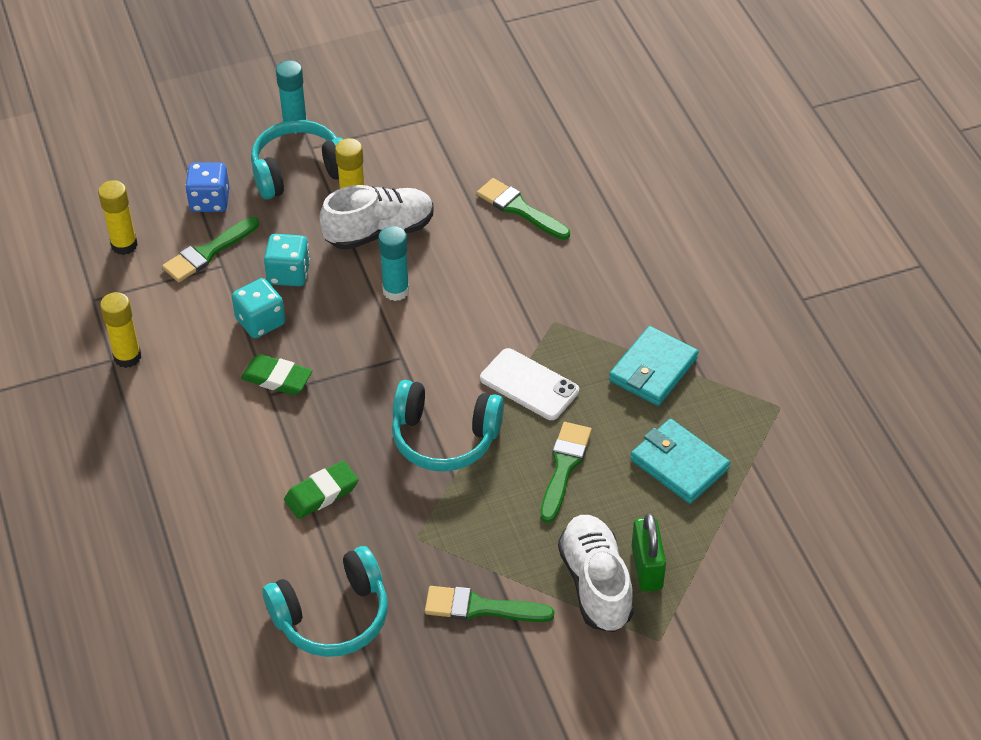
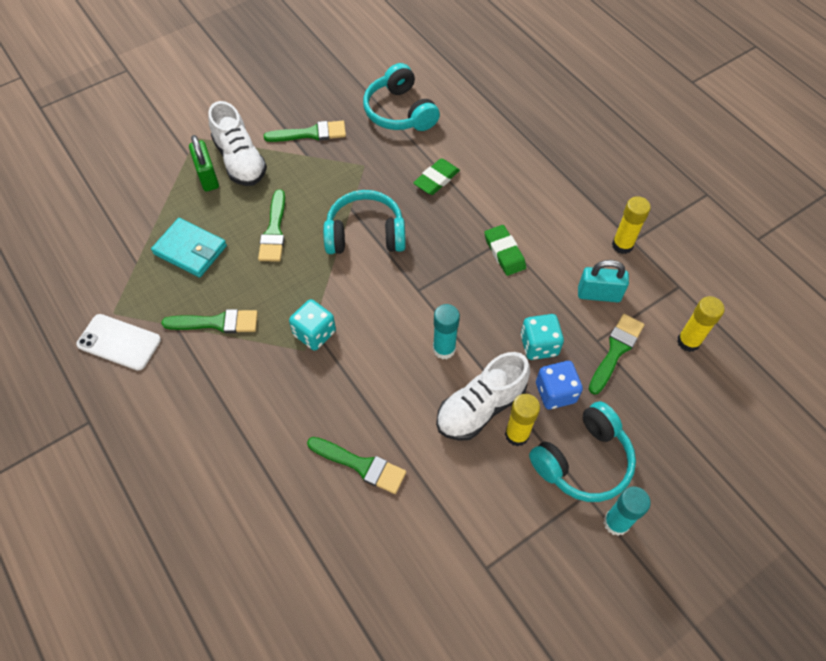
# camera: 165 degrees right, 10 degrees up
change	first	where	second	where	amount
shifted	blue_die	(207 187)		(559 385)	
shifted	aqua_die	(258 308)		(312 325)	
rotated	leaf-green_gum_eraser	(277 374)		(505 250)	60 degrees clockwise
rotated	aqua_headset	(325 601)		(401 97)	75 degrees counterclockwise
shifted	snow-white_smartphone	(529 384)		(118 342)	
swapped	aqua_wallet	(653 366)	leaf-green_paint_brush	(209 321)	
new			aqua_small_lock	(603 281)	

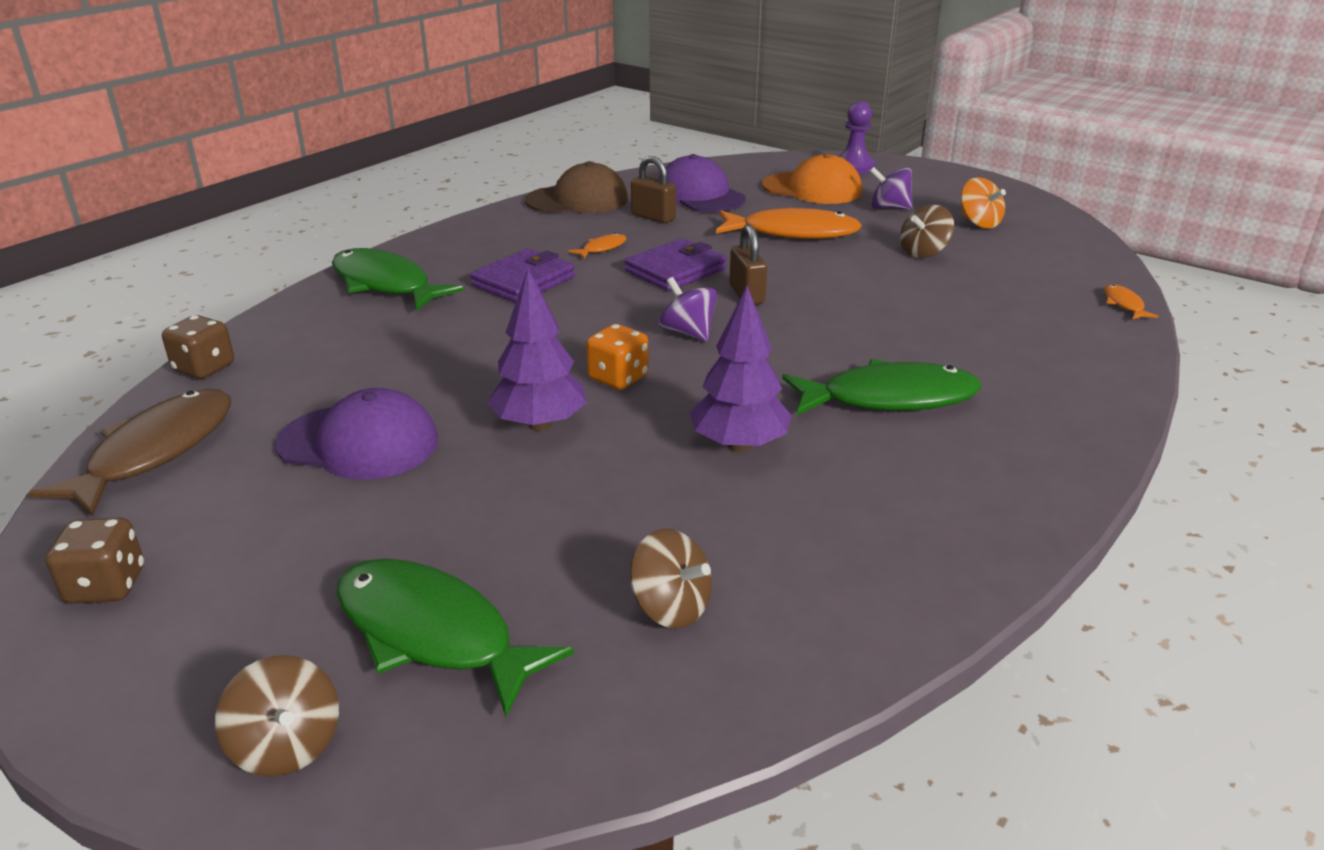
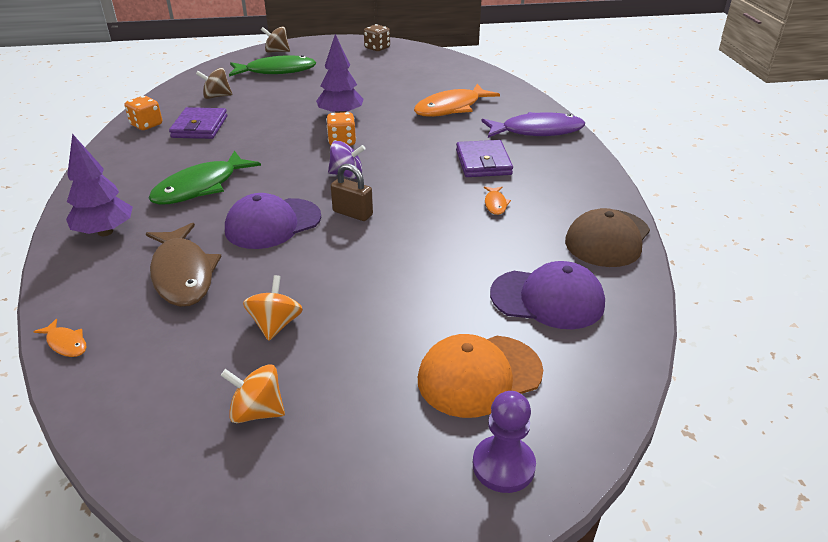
# camera: 135 degrees right, 5 degrees up
change	first	where	second	where	amount
shifted	dark_brown_fish	(130 452)		(183 265)	
gone	dark_brown_die	(198 347)			
shifted	violet_baseball_cap	(356 434)		(273 221)	
repainted	leaf-green_fish	(398 279)	violet_fish	(533 125)	
shifted	violet_wallet	(676 264)		(198 123)	
gone	dark_brown_small_lock	(653 189)			
shifted	violet_tree	(740 369)		(99 185)	
shifted	orange-coloured_fish	(789 223)		(457 100)	
gone	violet_toy_top	(891 188)			
repainted	dark_brown_toy_top	(927 231)	orange-coloured_toy_top	(273 308)	
new			orange-coloured_die	(143 113)	

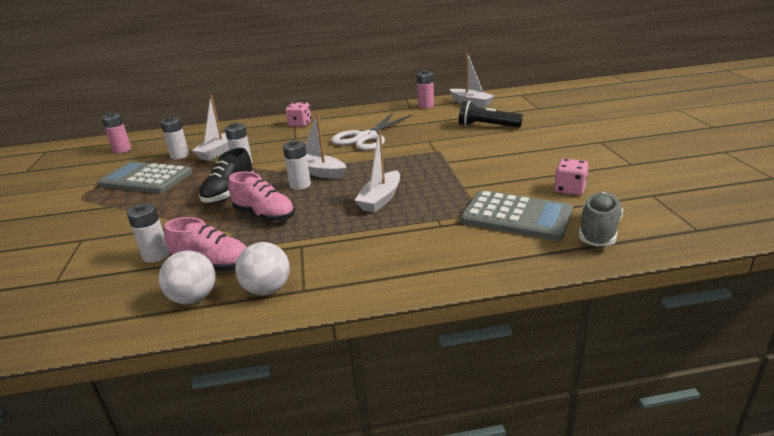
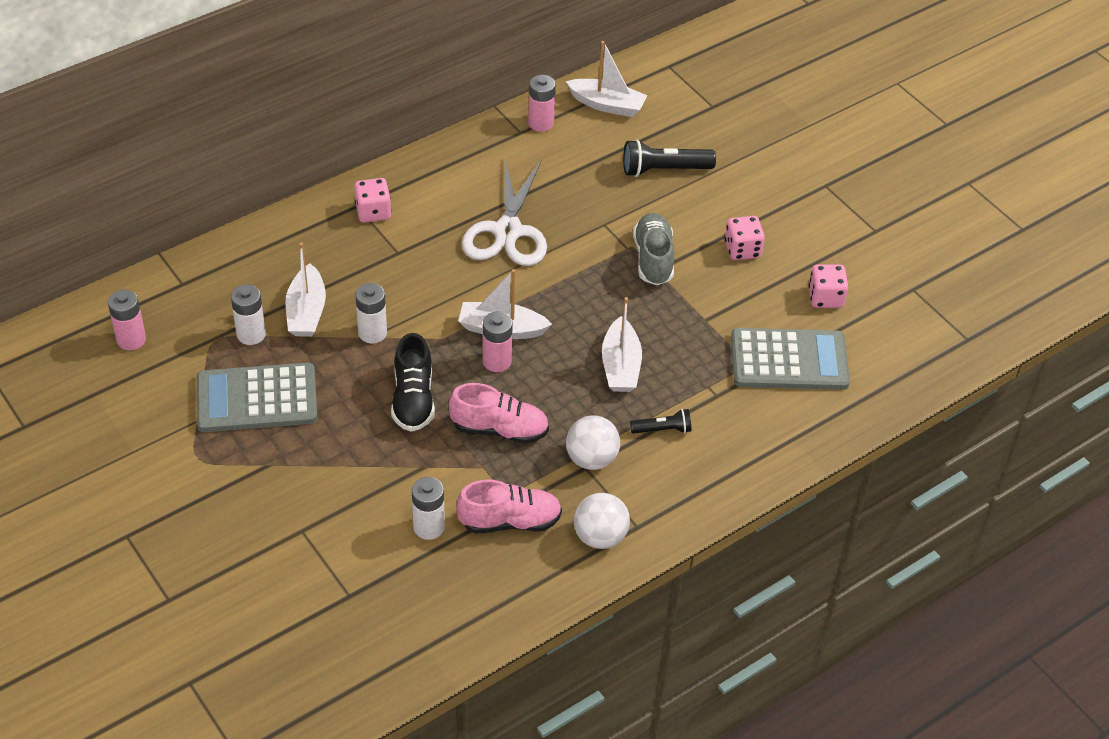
# camera: 30 degrees left, 20 degrees up
change	first	where	second	where	amount
shifted	snow-white_sphere	(187 277)		(593 442)	
repainted	snow-white_power_cell	(297 165)	rosy_power_cell	(498 342)	
shifted	gray_sneaker	(601 219)		(653 249)	
new			black_pocket_torch	(660 421)	
new			rosy_die	(745 238)	

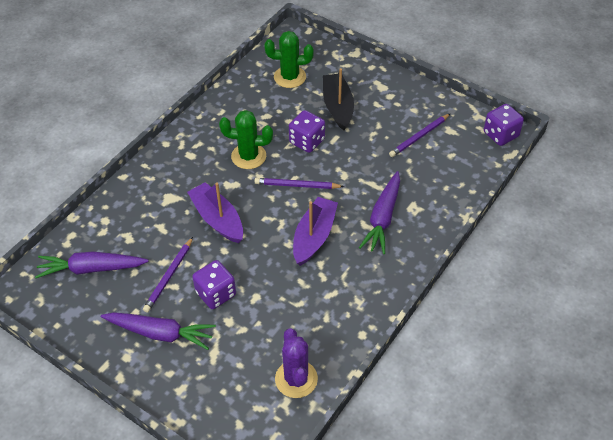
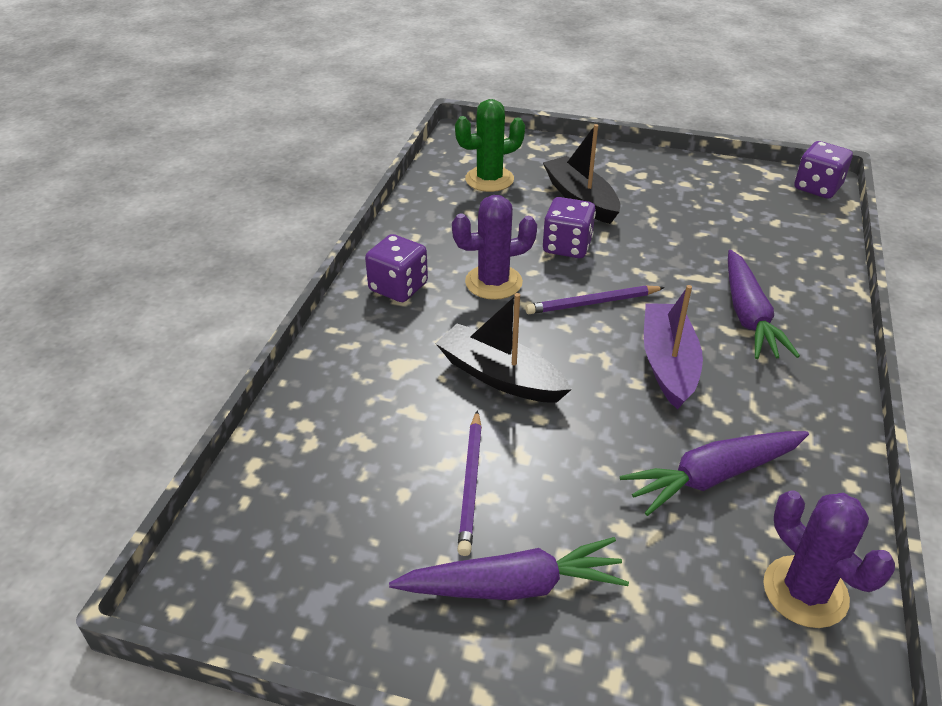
# camera: 20 degrees left, 10 degrees down
change	first	where	second	where	amount
shifted	violet_carrot	(91 264)		(714 473)	
repainted	violet_sailboat	(215 212)	black_sailboat	(503 348)	
shifted	violet_die	(214 284)		(396 268)	
repainted	leaf-green_prickly_plant	(246 139)	violet_prickly_plant	(494 247)	
gone	violet_wooden_pencil	(420 135)			

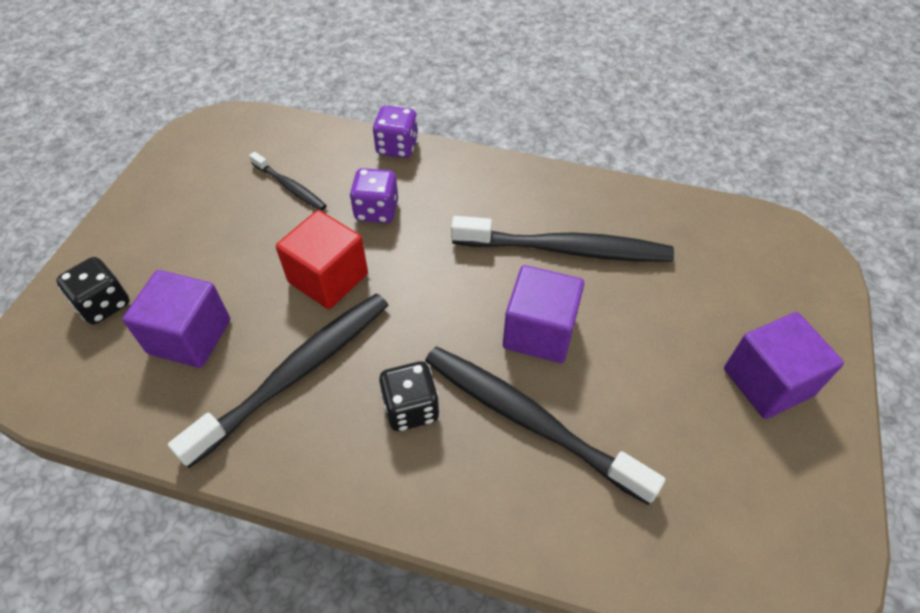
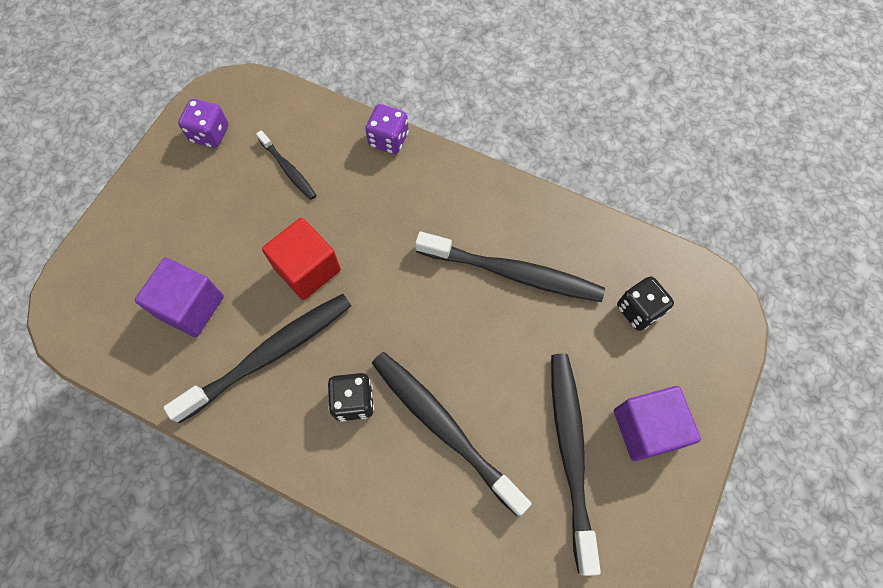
# camera: 10 degrees right, 15 degrees up
change	first	where	second	where	amount
shifted	black_die	(93 290)		(645 303)	
shifted	violet_die	(373 195)		(203 123)	
gone	violet_block	(543 314)			
new			black_dental_brush	(576 465)	

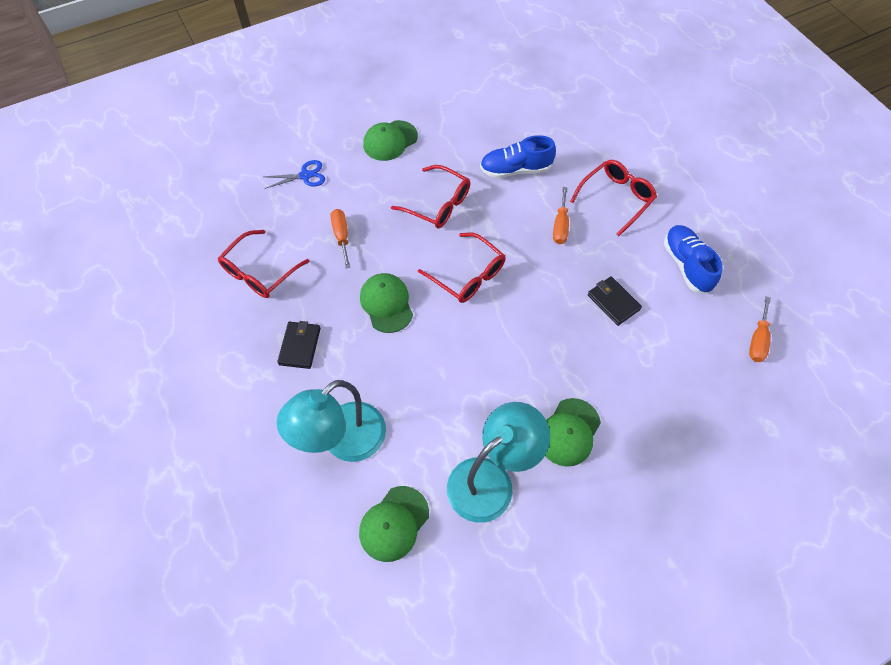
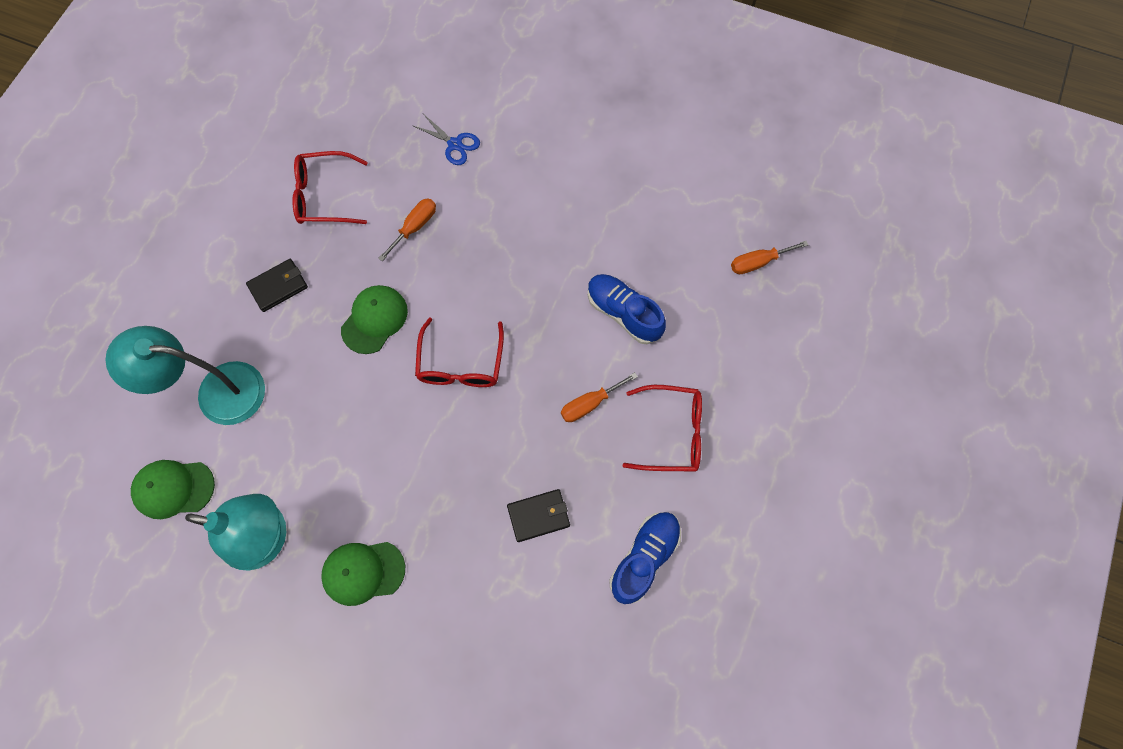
# camera: 50 degrees right, 10 degrees up
change	first	where	second	where	amount
gone	leaf-green_baseball_cap	(390 140)			
gone	scarlet_glasses	(430 197)			
rotated	black_wallet	(615 301)		(538 515)	60 degrees clockwise
shifted	orange-coloured_hand_screwdriver	(760 329)		(769 257)	

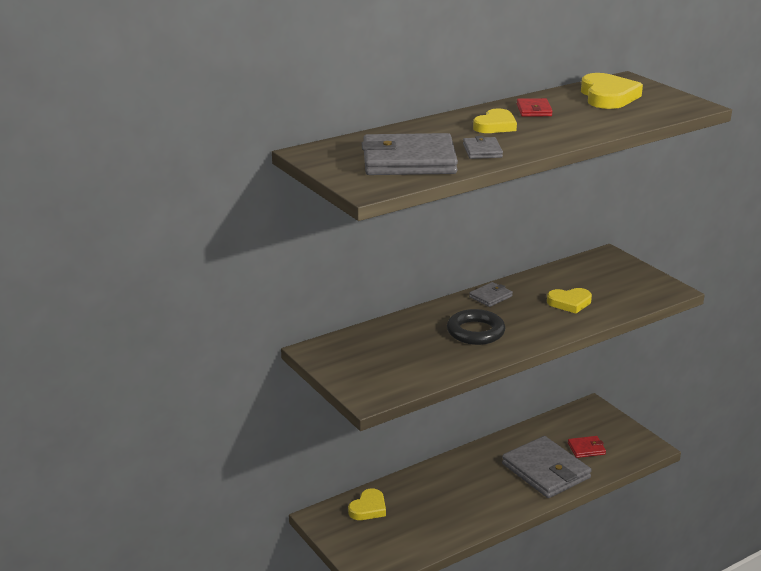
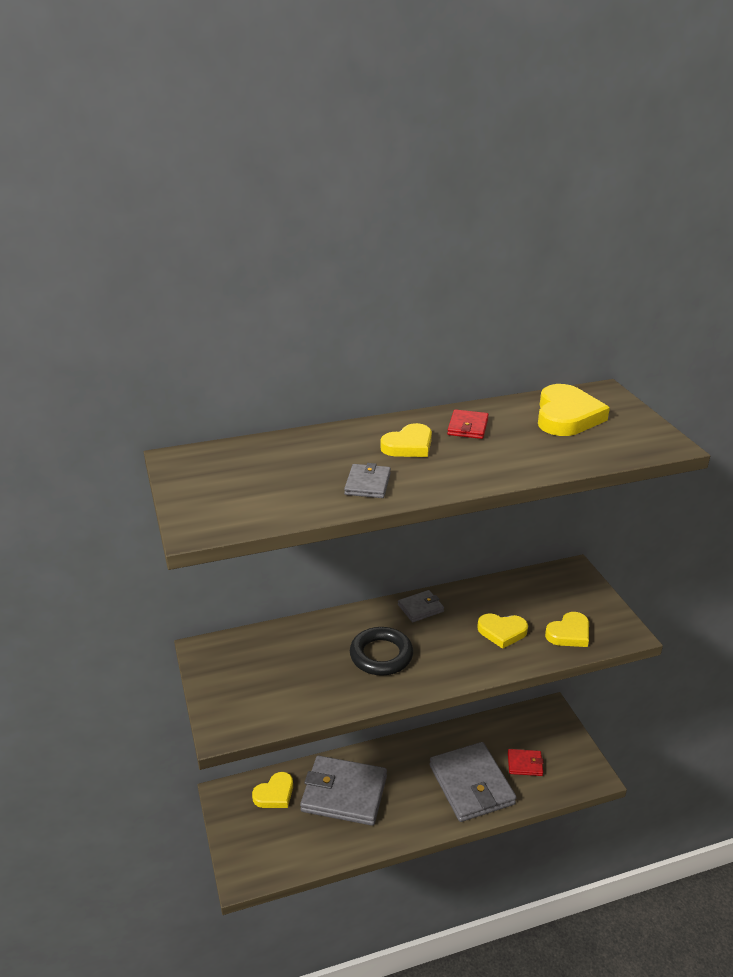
# camera: 15 degrees right, 5 degrees up
change	first	where	second	where	amount
shifted	gray_wallet	(410 154)		(343 791)	
new			yellow_heart	(567 629)	

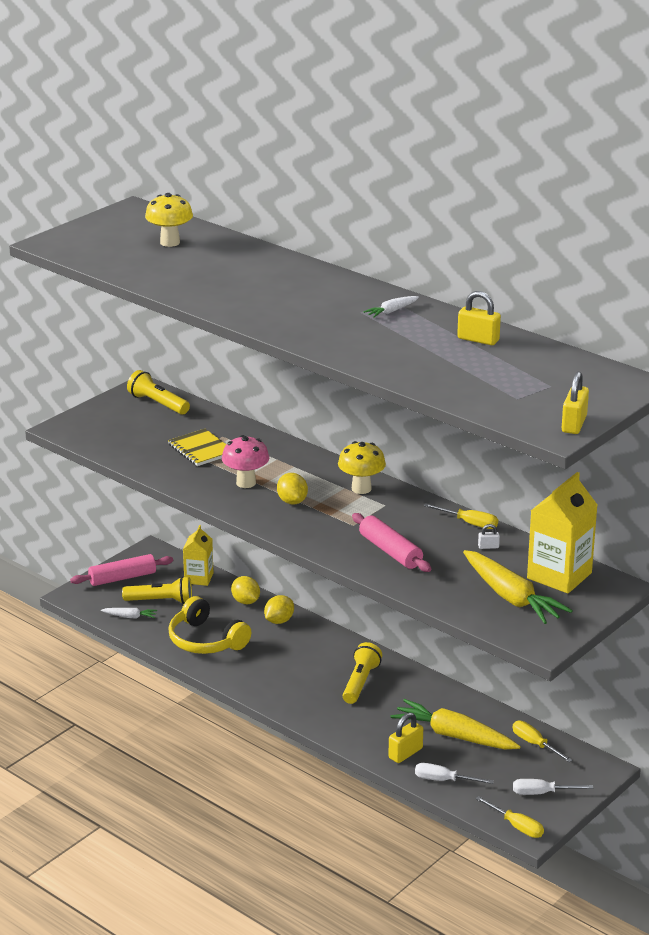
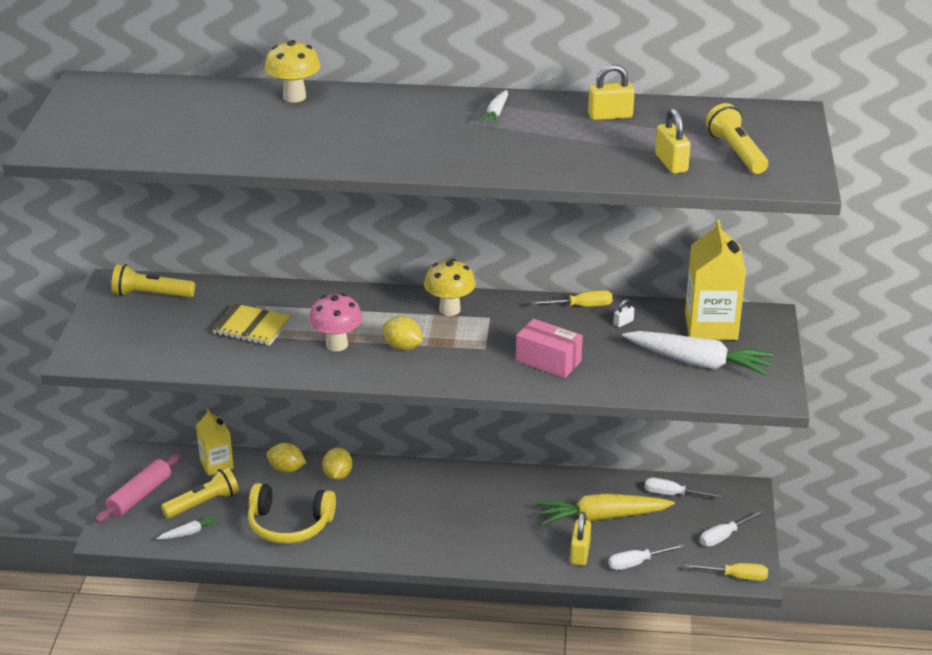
# camera: 35 degrees left, 5 degrees up
change	first	where	second	where	amount
shifted	yellow_toadstool	(169 220)		(292 71)	
shifted	yellow_pocket_torch	(362 673)		(737 138)	
swapped	rosy_dough_roller	(391 542)	rosy_package	(549 348)	
repainted	yellow_carrot	(518 587)	snow-white_carrot	(698 353)	
repainted	yellow_hand_screwdriver	(543 741)	snow-white_hand_screwdriver	(683 488)	
shifted	yellow_small_lock	(575 402)		(673 141)	

